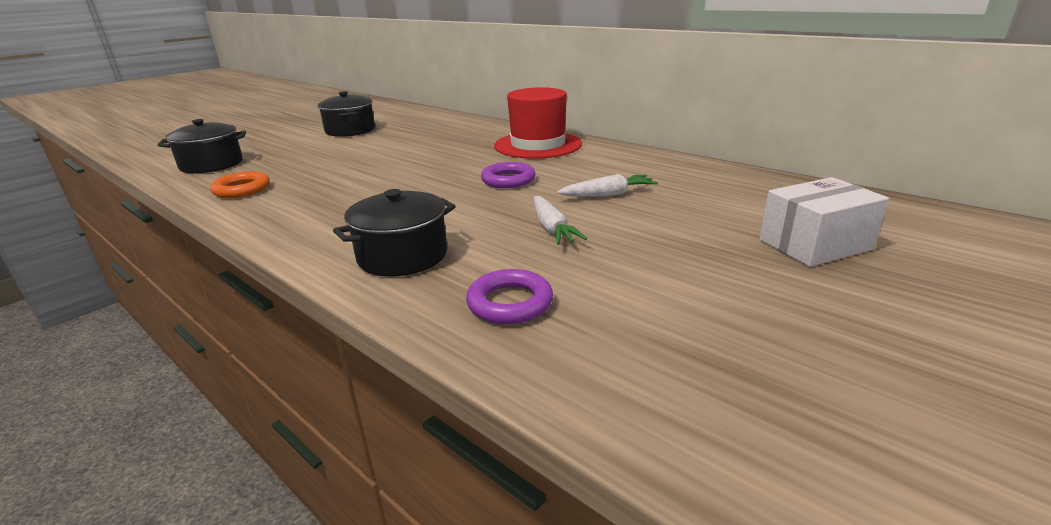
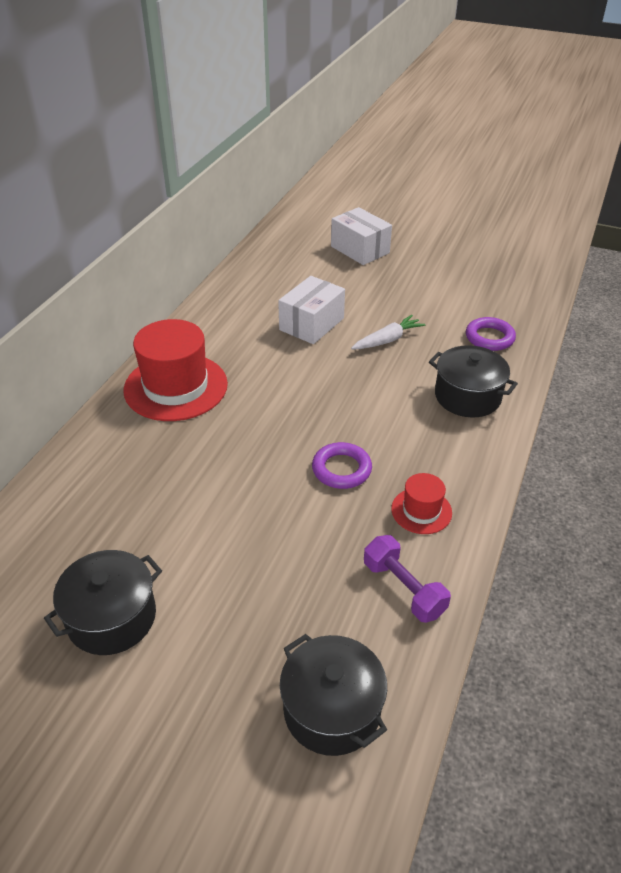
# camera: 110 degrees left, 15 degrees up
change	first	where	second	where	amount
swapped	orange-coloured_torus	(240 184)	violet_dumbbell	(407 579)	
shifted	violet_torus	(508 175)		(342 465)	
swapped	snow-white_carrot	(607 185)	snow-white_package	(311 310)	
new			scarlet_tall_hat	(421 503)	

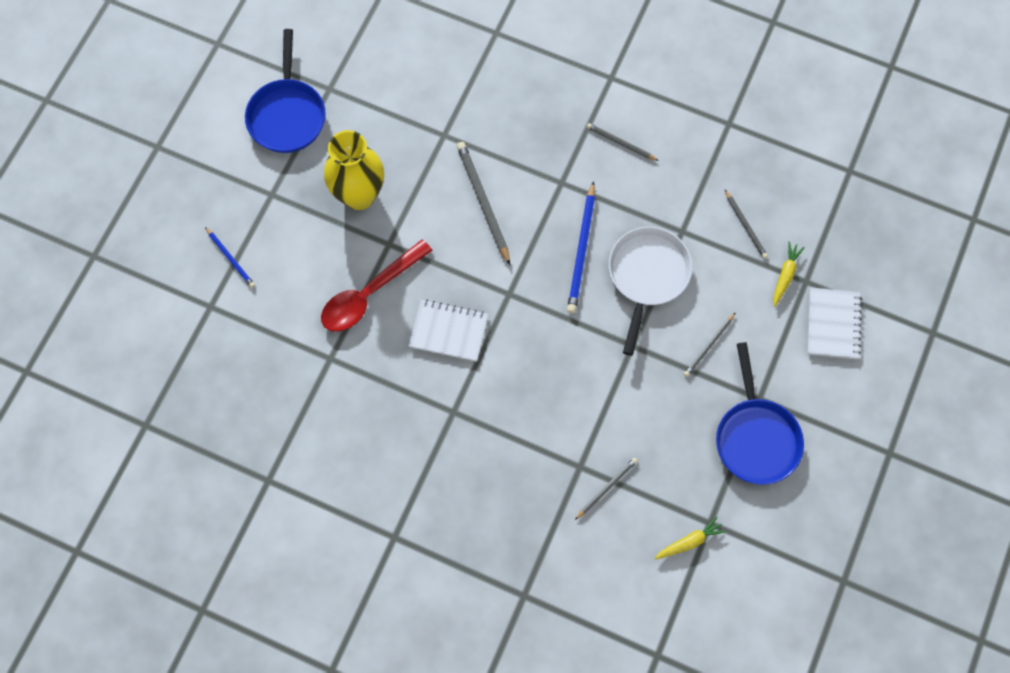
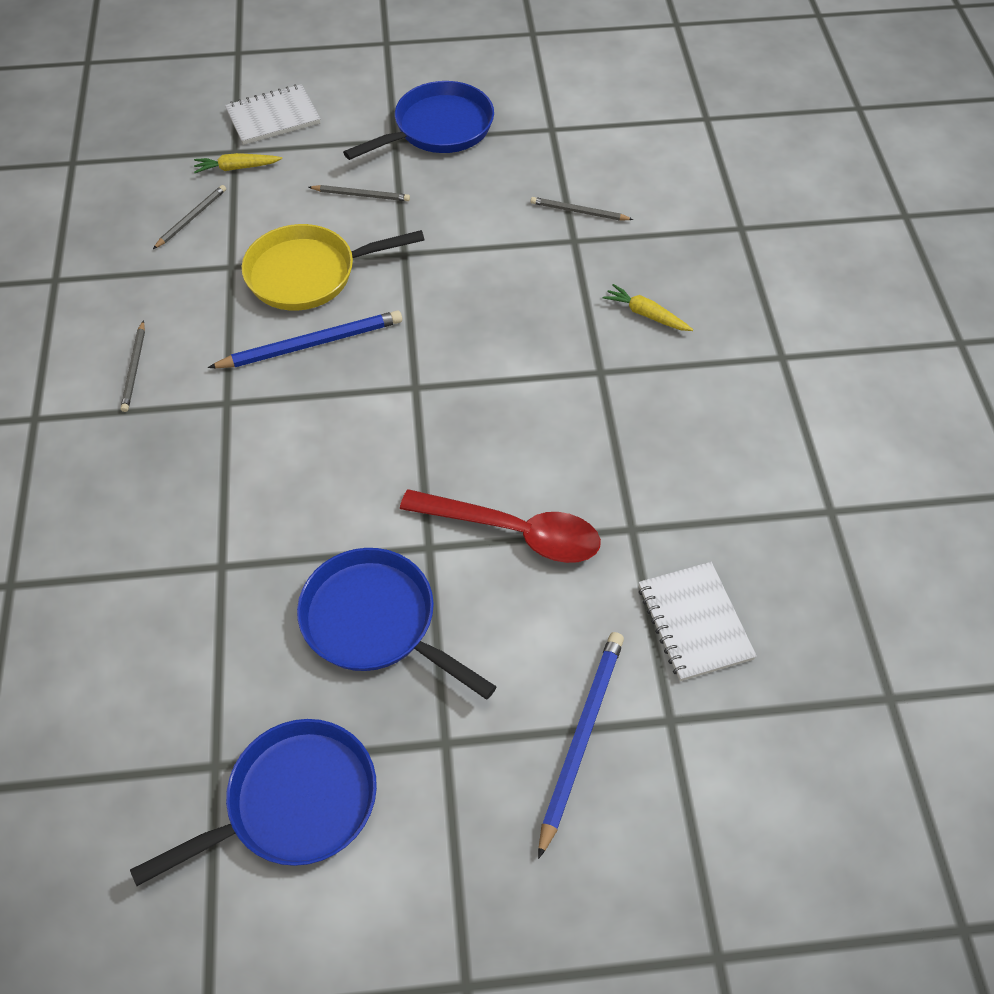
# camera: 120 degrees left, 15 degrees down
change	first	where	second	where	amount
scaled	blue_wooden_pencil	(230 257)		(581 745)	x1.73
swapped	yellow_flower_vase	(354 170)	blue_skillet	(397 623)	
shifted	snow-white_notepad	(449 331)		(698 621)	
gone	gray_wooden_pencil	(483 203)			
repainted	snow-white_skillet	(651 291)	yellow_skillet	(333 267)	
shifted	yellow_carrot	(690 538)		(648 307)	

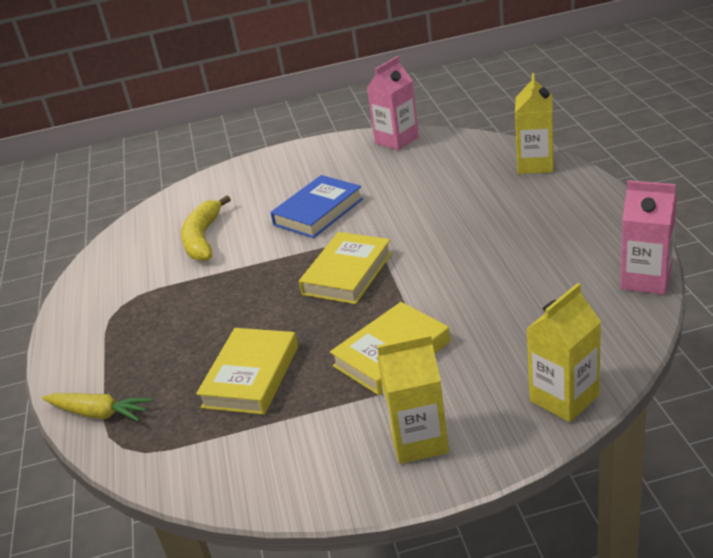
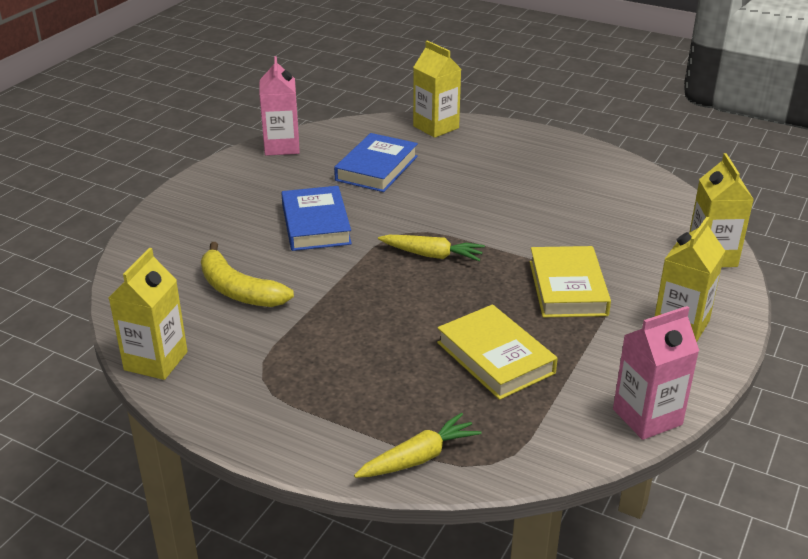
# camera: 55 degrees left, 0 degrees up
change	first	where	second	where	amount
swapped	yellow_hardback	(345 268)	yellow_carrot	(431 248)	
shifted	rosy_milk_carton	(648 237)		(656 373)	
new			yellow_milk_carton	(148 314)	
new			blue_hardback	(376 162)	

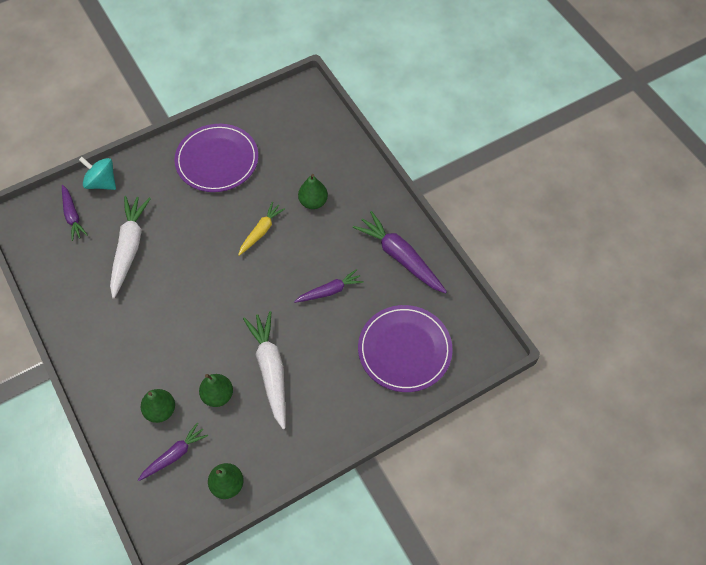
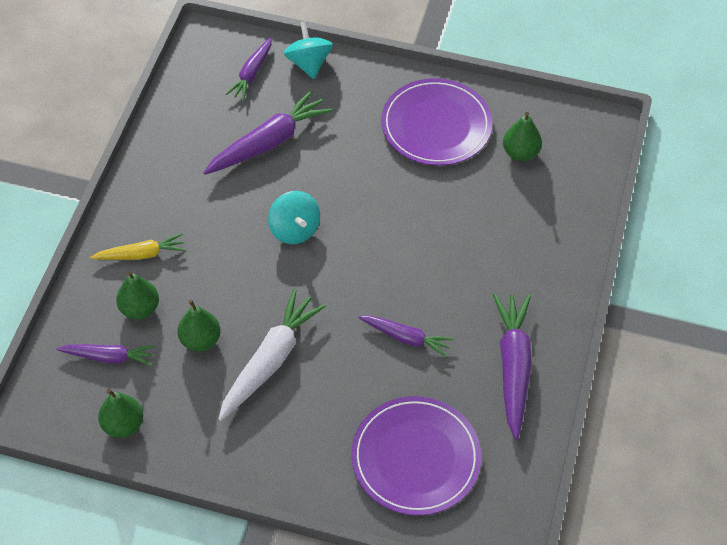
# camera: 45 degrees right, 5 degrees down
change	first	where	second	where	amount
repainted	snow-white_carrot	(130 247)	violet_carrot	(267 132)	
shifted	yellow_carrot	(261 228)		(138 246)	
shifted	leaf-green_toy_pear	(313 191)		(522 136)	
new			aqua_toy_top	(294 217)	

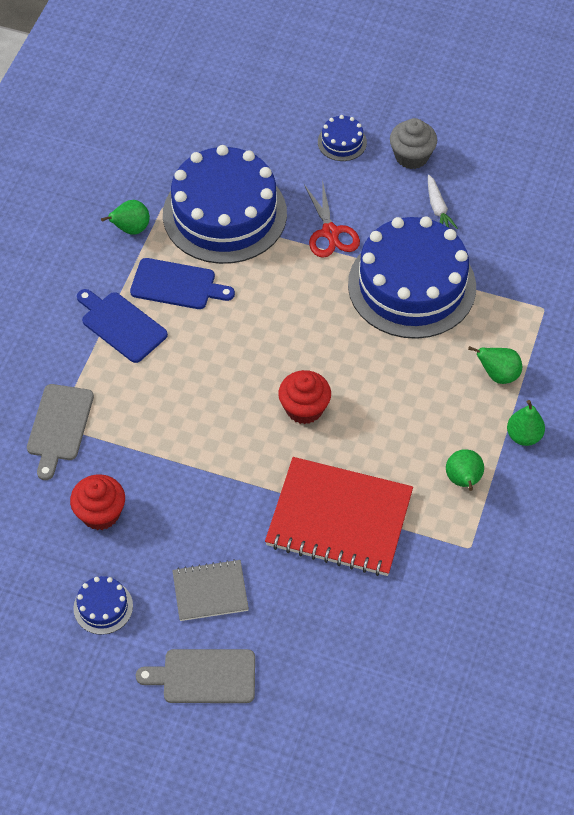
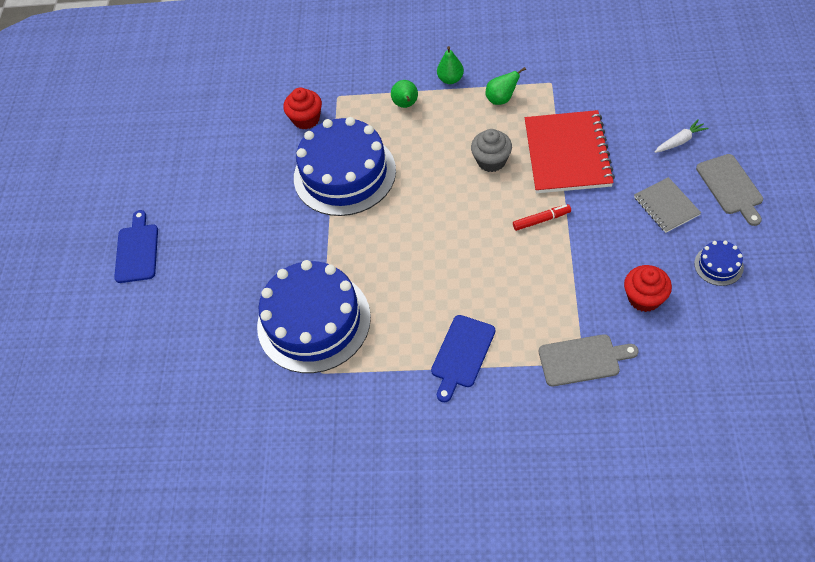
# camera: 100 degrees left, 0 degrees up
change	first	where	second	where	amount
gone	leaf-green_toy_pear	(125 217)			
shifted	blue_cutting_board	(182 283)		(136 246)	
shifted	scarlet_fairy_cake	(304 397)		(302 109)	
gone	scarlet_scissors	(332 221)			
gone	blue_layer_cake	(342 138)			
shifted	gray_fairy_cake	(413 143)		(491 150)	
shifted	snow-white_carrot	(443 202)		(682 136)	
new			scarlet_marker_pen	(542 217)	

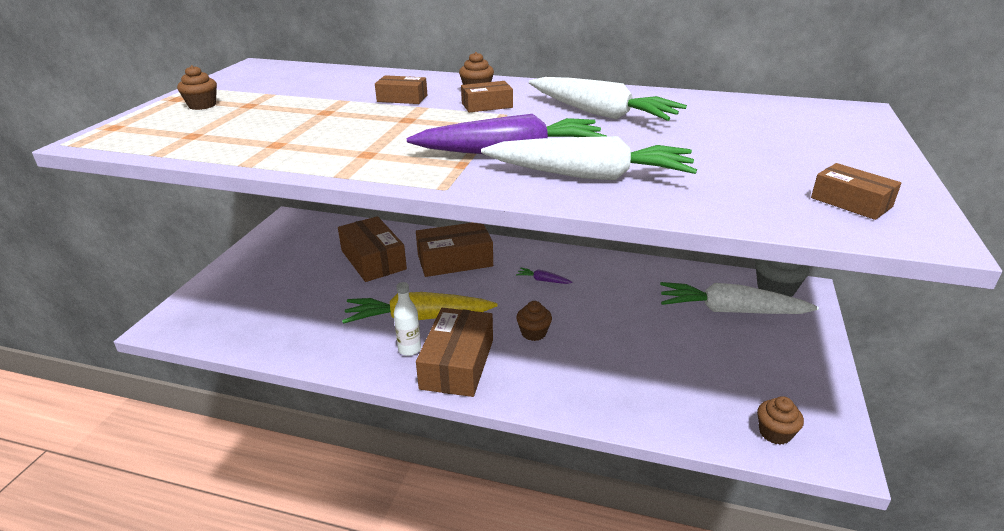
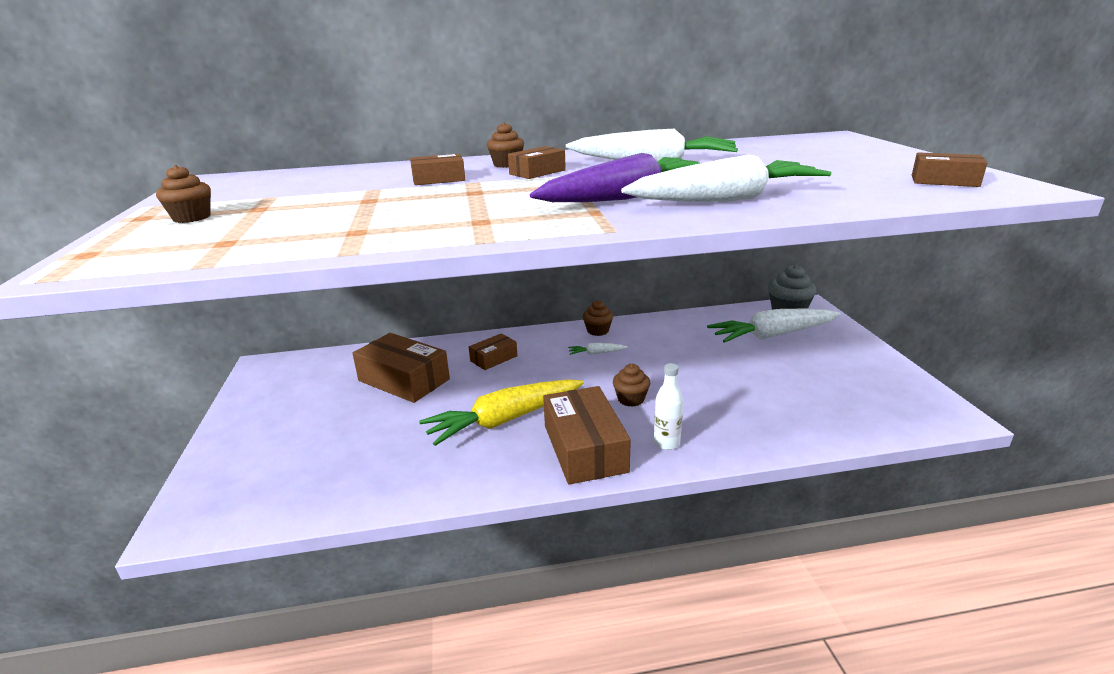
# camera: 25 degrees left, 5 degrees down
change	first	where	second	where	amount
shifted	snow-white_flask	(407 319)		(668 406)	
scaled	dark_brown_package	(454 250)		(493 351)	x0.54
repainted	violet_carrot	(544 276)	snow-white_carrot	(598 349)	
shifted	dark_brown_fairy_cake	(780 420)		(598 318)	

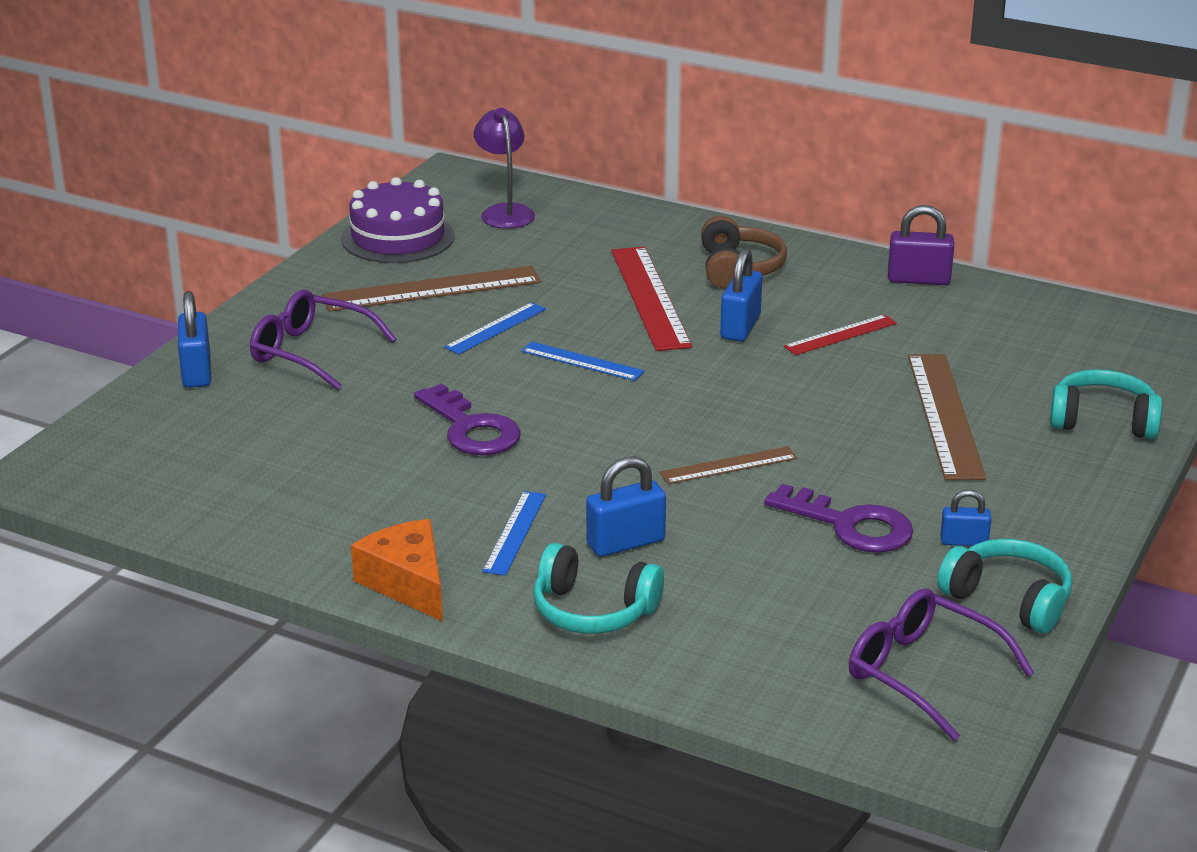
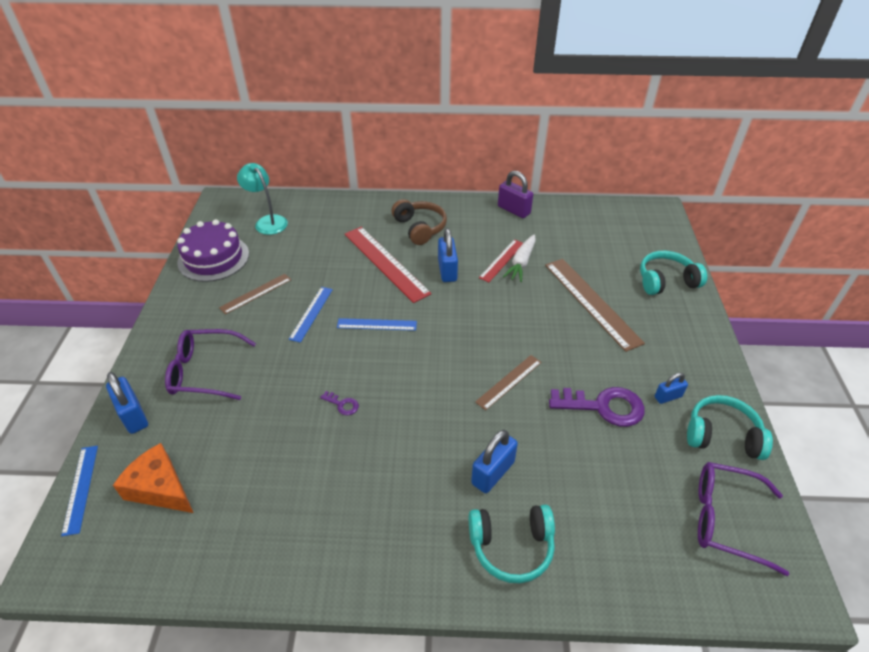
# camera: 25 degrees left, 15 degrees up
change	first	where	second	where	amount
scaled	dark_brown_ruler	(431 289)		(255 294)	x0.56
shifted	orange-coloured_cheese_wedge	(397 570)		(153 478)	
scaled	violet_door_key	(467 419)		(339 403)	x0.44
repainted	violet_reading_lamp	(504 168)	aqua_reading_lamp	(262 199)	
shifted	blue_ruler	(514 533)		(79 491)	
rotated	violet_small_lock	(921 245)		(515 194)	60 degrees clockwise
new			snow-white_carrot	(519 258)	

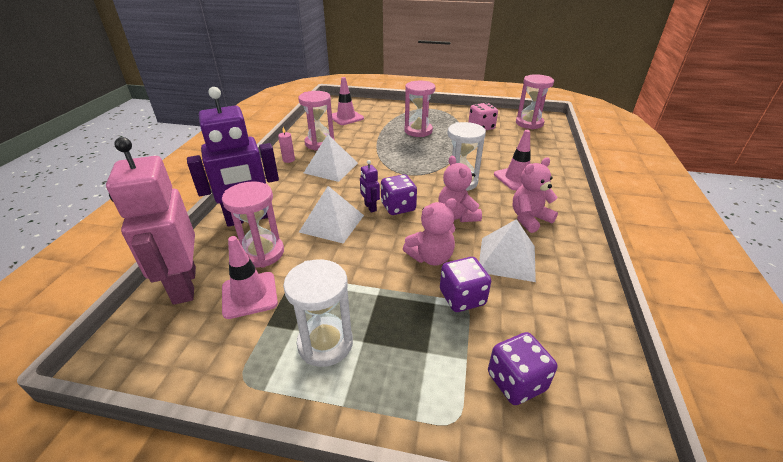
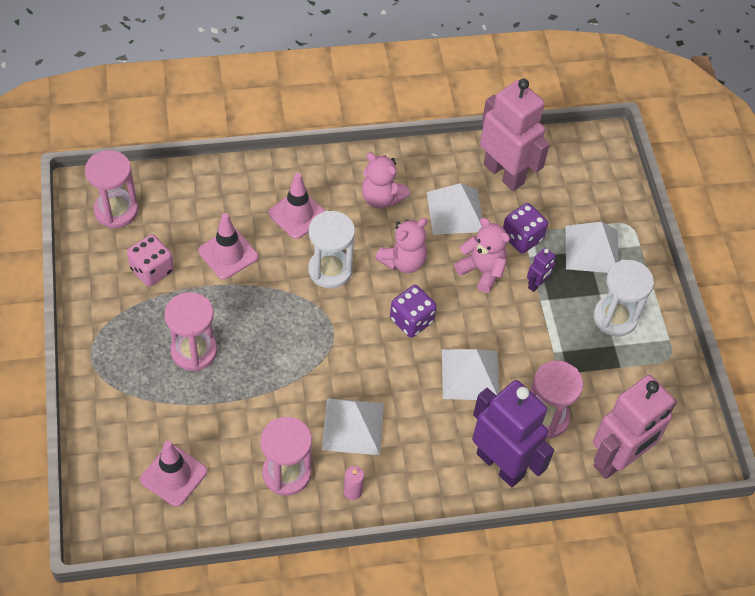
# camera: 115 degrees left, 20 degrees up
change	first	where	second	where	amount
shifted	rosy_road_cone	(250 277)		(228 246)	
shifted	violet_toy_robot	(370 186)		(542 270)	
gone	violet_die	(522 368)			
new			rosy_toy_robot	(515 135)	
new			snow-white_pyramid	(592 247)	

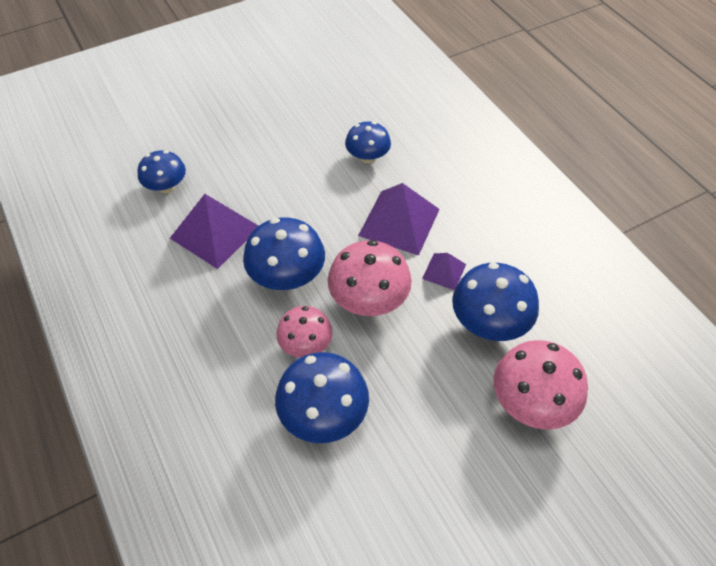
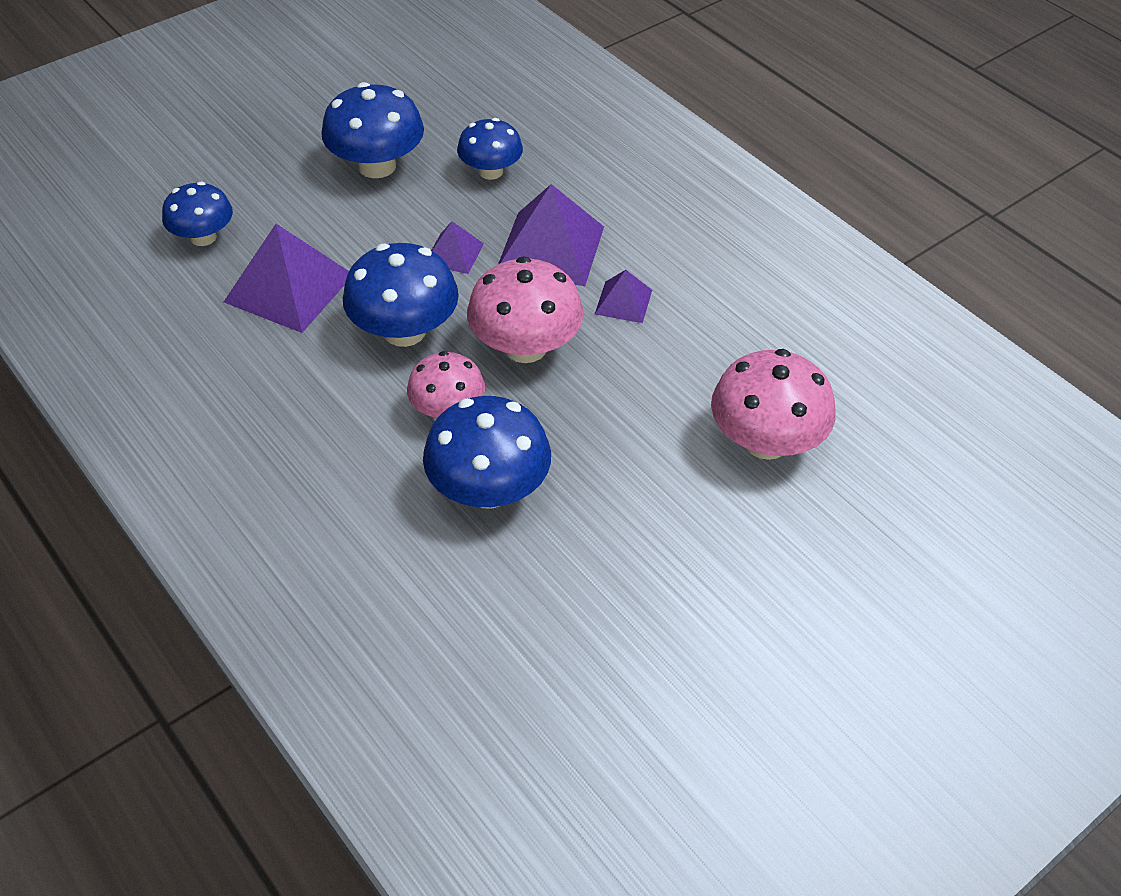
# camera: 10 degrees left, 5 degrees down
change	first	where	second	where	amount
shifted	blue_toadstool	(495 301)		(372 130)	
new			violet_pyramid	(457 247)	

